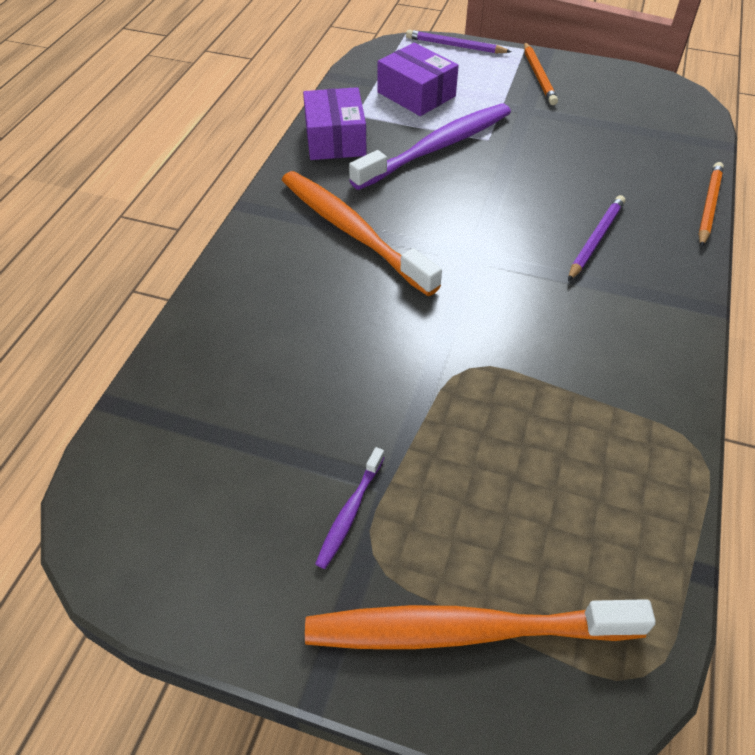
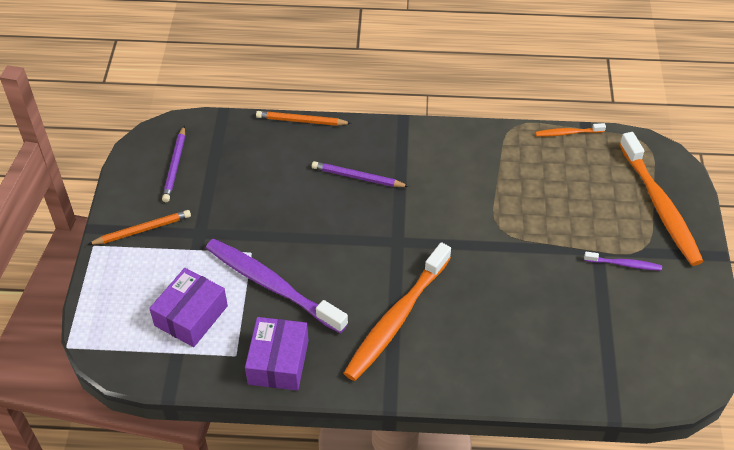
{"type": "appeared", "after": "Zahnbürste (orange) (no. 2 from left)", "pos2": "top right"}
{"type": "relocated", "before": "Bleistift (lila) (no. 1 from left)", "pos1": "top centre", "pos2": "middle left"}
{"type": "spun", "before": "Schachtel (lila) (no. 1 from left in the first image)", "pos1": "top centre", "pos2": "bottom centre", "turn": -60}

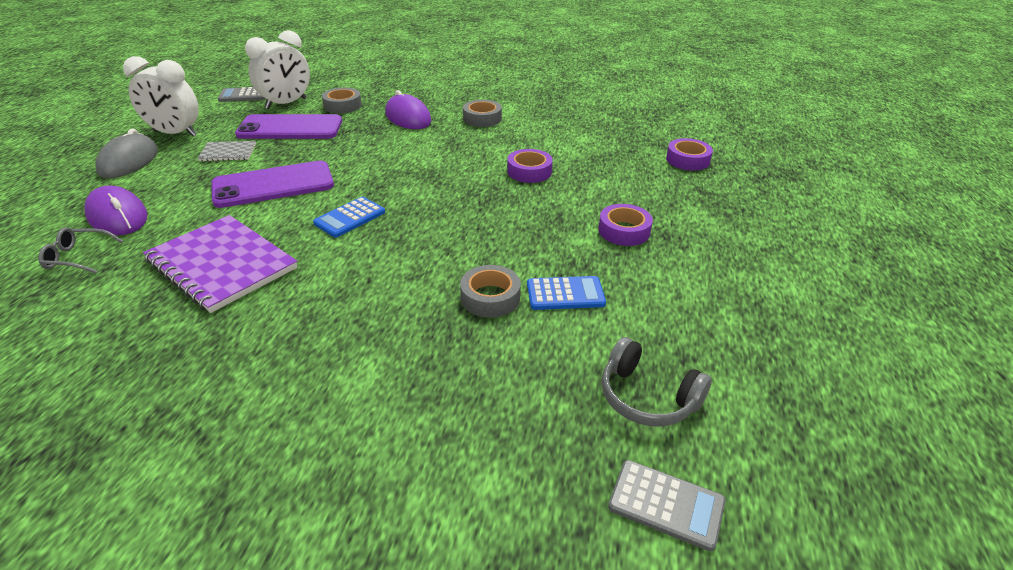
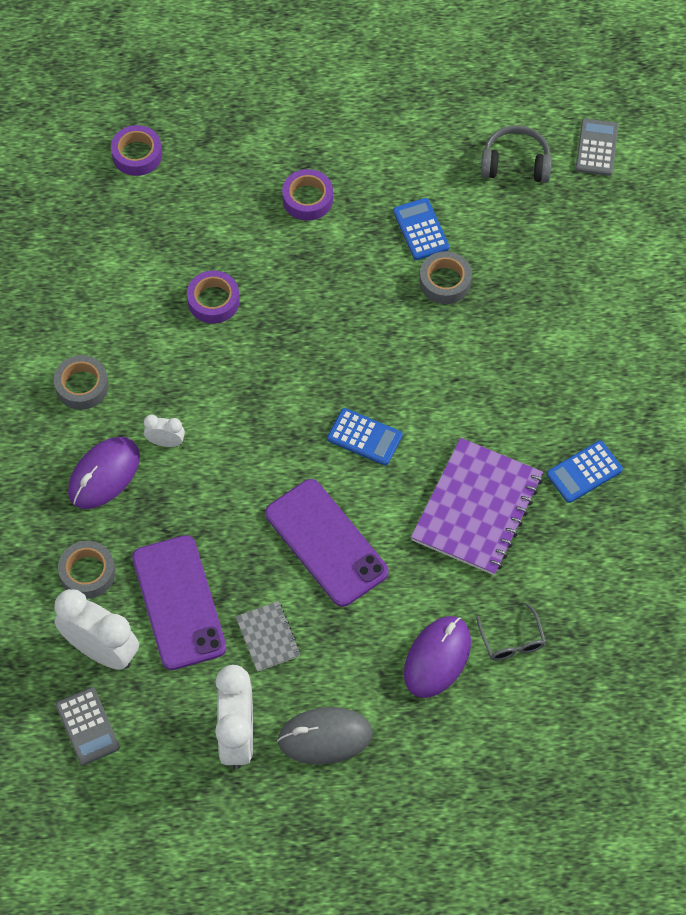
{"type": "appeared", "after": "Wecker (weiß) (no. 2 from left)", "pos2": "middle left"}
{"type": "appeared", "after": "Taschenrechner (blau) (no. 3 from left)", "pos2": "middle right"}
{"type": "spun", "before": "Kopfhörer (grau)", "pos1": "bottom centre", "pos2": "top right", "turn": -105}

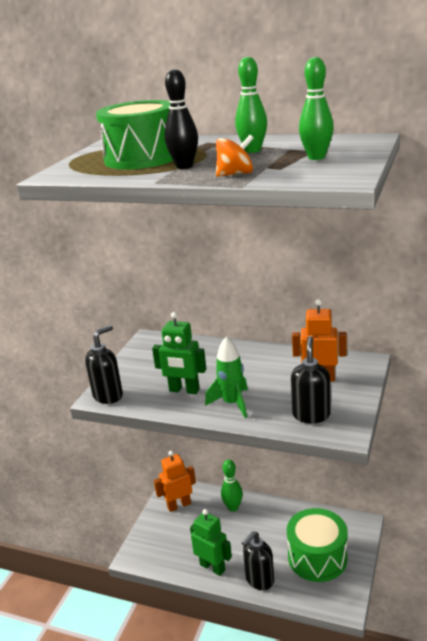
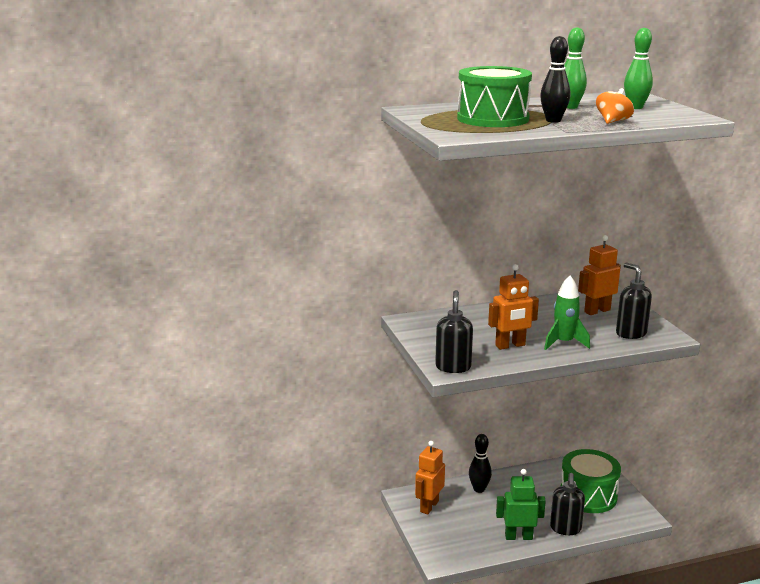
{"type": "colour", "before": "Roboter (grün) (no. 1 from left)", "after": "Roboter (orange) (no. 2 from left)", "pos1": "centre", "pos2": "middle right"}
{"type": "colour", "before": "Bowlingkegel (grün) (no. 1 from left)", "after": "Bowlingkegel (schwarz) (no. 1 from left)", "pos1": "bottom centre", "pos2": "bottom centre"}

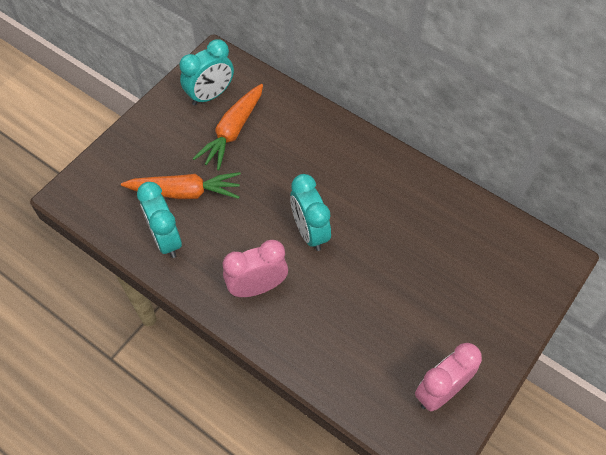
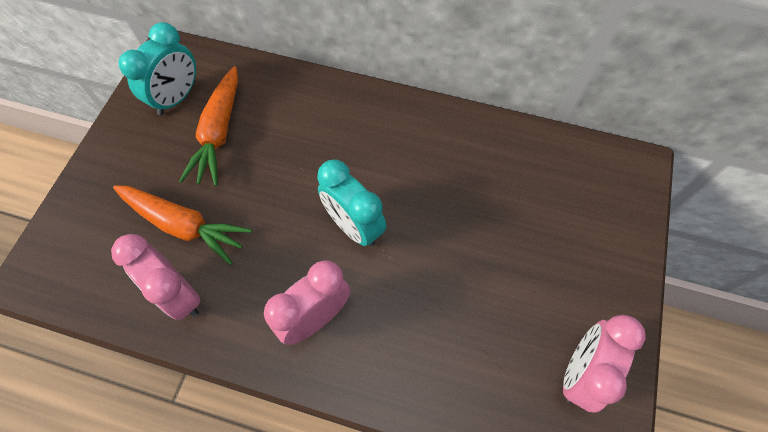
{"type": "colour", "before": "Wecker (türkis) (no. 1 from left)", "after": "Wecker (rosa) (no. 1 from left)", "pos1": "middle left", "pos2": "middle left"}
{"type": "spun", "before": "Karotte (orange) (no. 1 from left)", "pos1": "middle left", "pos2": "middle left", "turn": 45}

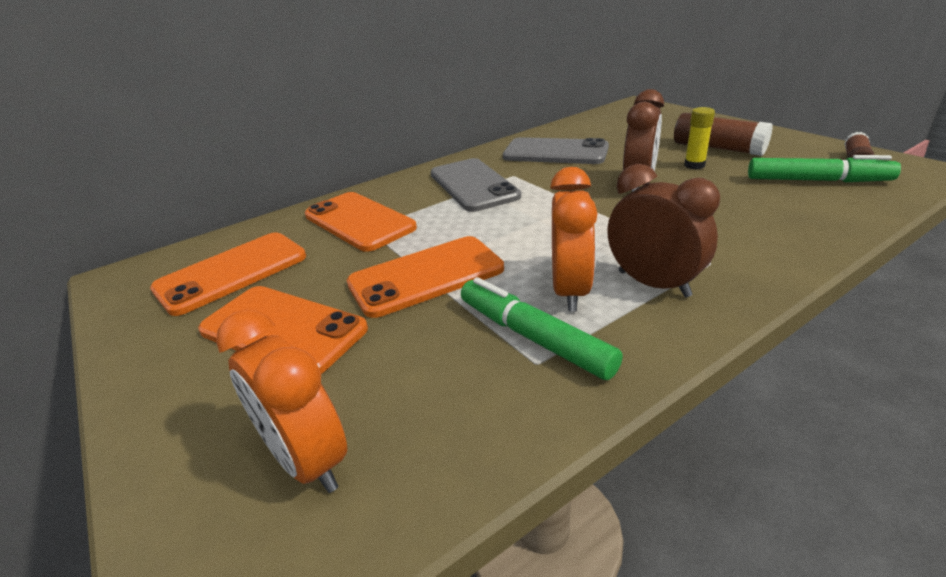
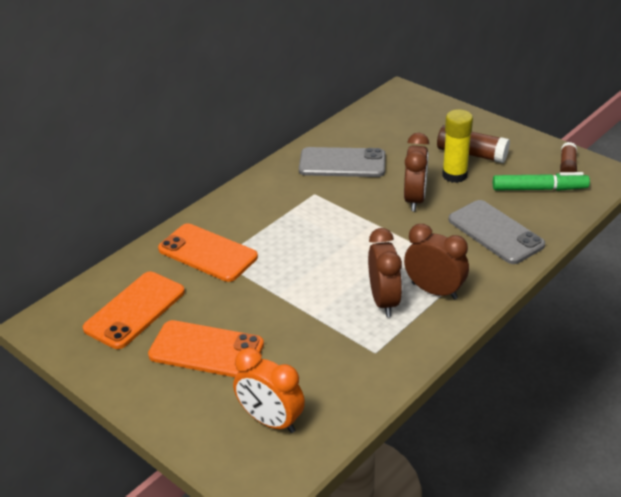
{"type": "missing", "before": "Handy (orange) (no. 4 from left)", "pos1": "centre"}
{"type": "missing", "before": "Filzstift (grün) (no. 1 from left)", "pos1": "centre"}
{"type": "relocated", "before": "Handy (grau) (no. 1 from left in the first image)", "after": "Handy (grau) (no. 2 from left)", "pos1": "top centre", "pos2": "middle right"}
{"type": "colour", "before": "Wecker (orange) (no. 2 from left)", "after": "Wecker (braun) (no. 1 from left)", "pos1": "centre", "pos2": "centre"}
{"type": "size", "before": "Klebestift (gelb)", "pos1": "top right", "pos2": "top right", "scale": 1.61}

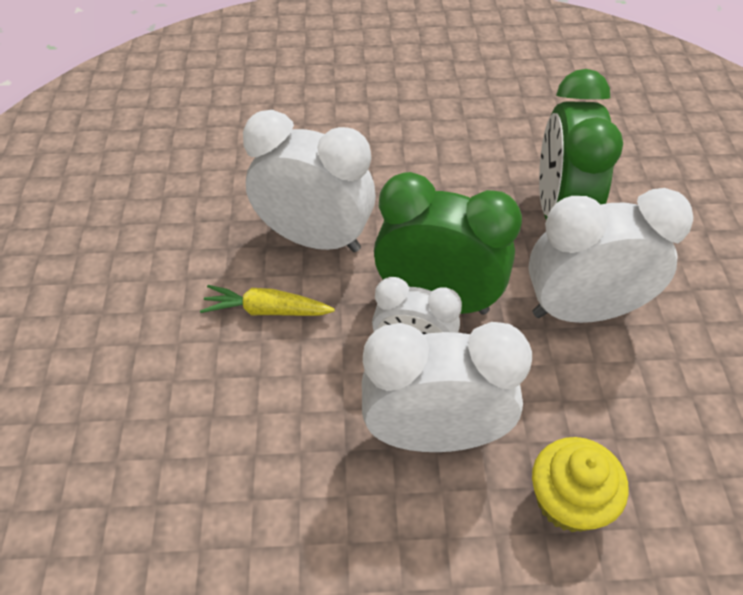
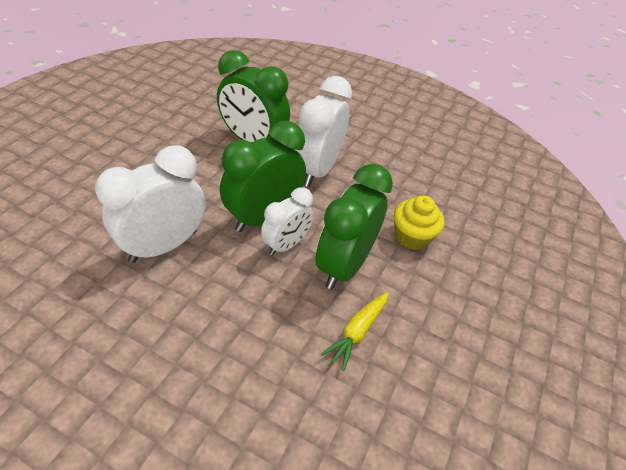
{"type": "relocated", "before": "Karotte (gelb)", "pos1": "centre", "pos2": "bottom centre"}
{"type": "colour", "before": "Wecker (weiß) (no. 3 from left)", "after": "Wecker (grün) (no. 3 from left)", "pos1": "centre", "pos2": "centre"}

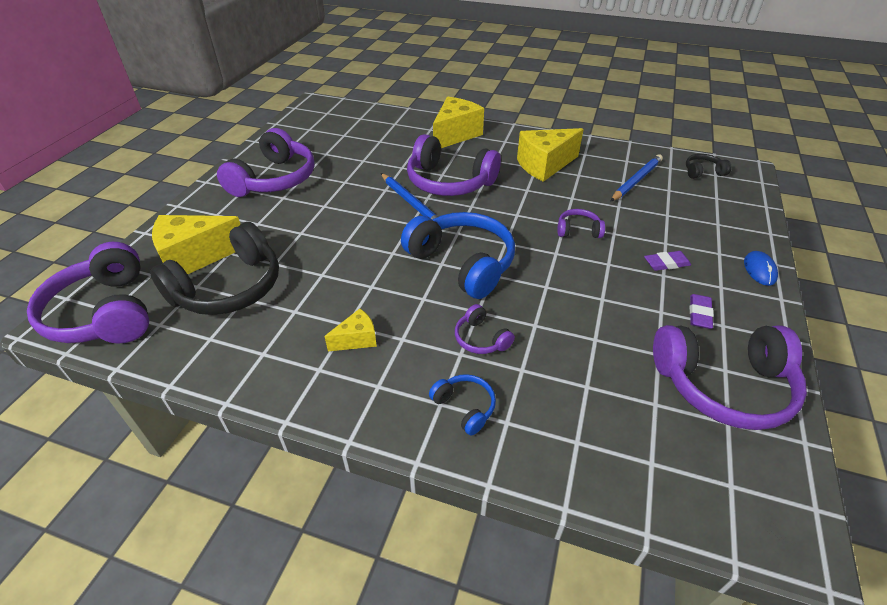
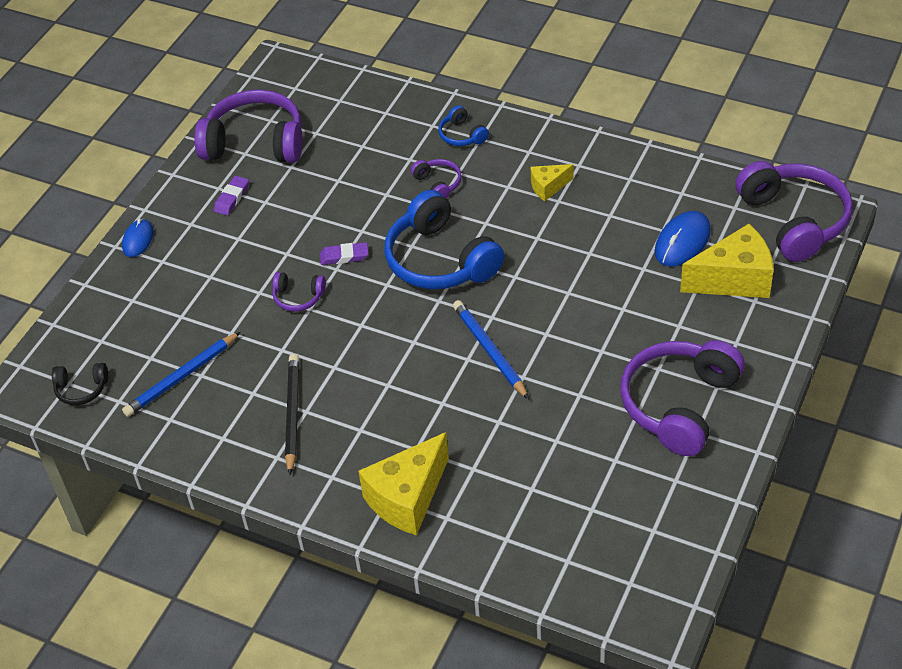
{"type": "missing", "before": "Kopfhörer (lila) (no. 3 from left)", "pos1": "top centre"}
{"type": "relocated", "before": "Radiergummi (lila) (no. 1 from left in the first image)", "after": "Radiergummi (lila) (no. 2 from left)", "pos1": "middle right", "pos2": "centre"}
{"type": "exchanged", "before": "Kopfhörer (schwarz) (no. 1 from left)", "after": "Computermaus (blau) (no. 2 from left)", "pos1": "middle left", "pos2": "middle right"}
{"type": "exchanged", "before": "Käse (gelb) (no. 4 from left)", "after": "Bleistift (schwarz)", "pos1": "top centre", "pos2": "middle left"}

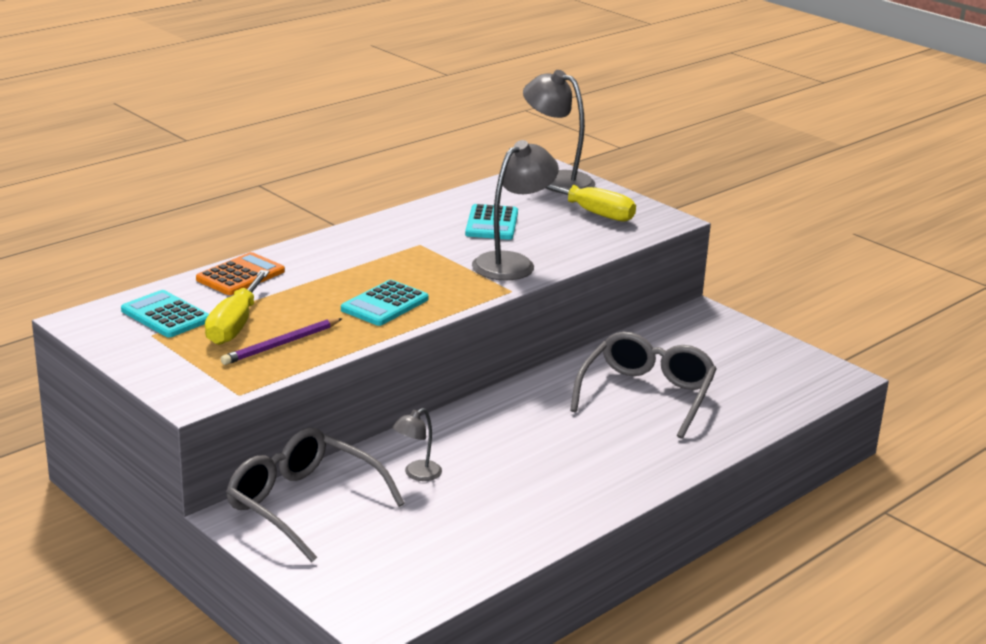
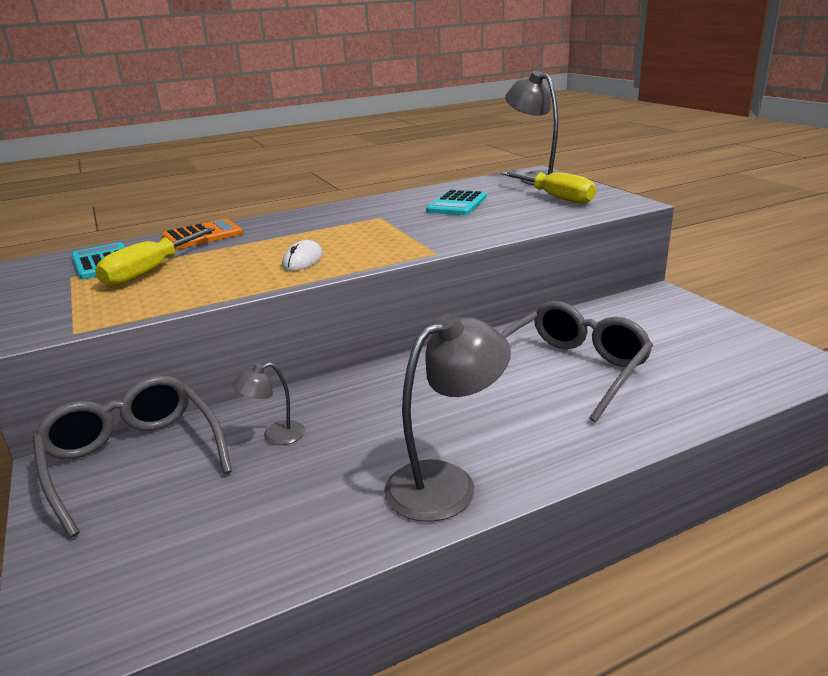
{"type": "missing", "before": "Bleistift (lila)", "pos1": "middle left"}
{"type": "relocated", "before": "Lampe (grau) (no. 2 from left)", "pos1": "top centre", "pos2": "centre"}
{"type": "exchanged", "before": "Taschenrechner (türkis) (no. 2 from left)", "after": "Computermaus (weiß)", "pos1": "centre", "pos2": "centre"}

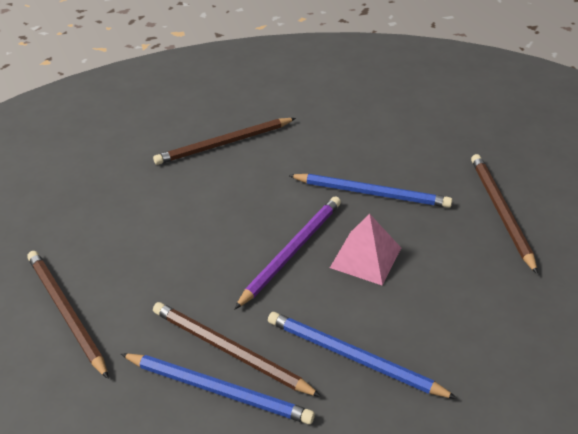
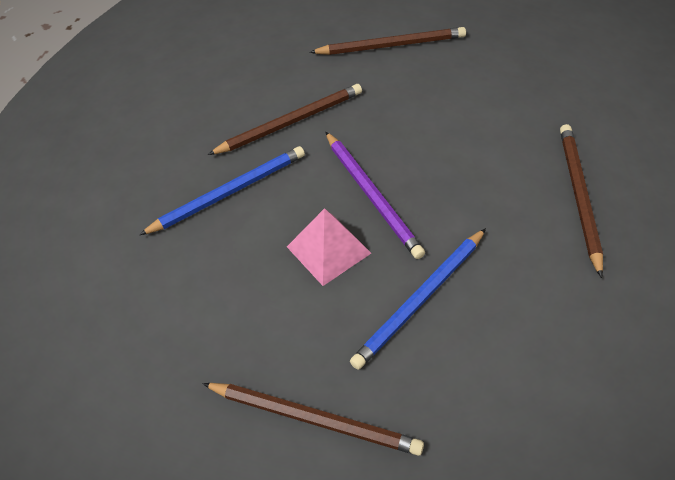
{"type": "missing", "before": "Bleistift (blau) (no. 1 from left)", "pos1": "bottom centre"}

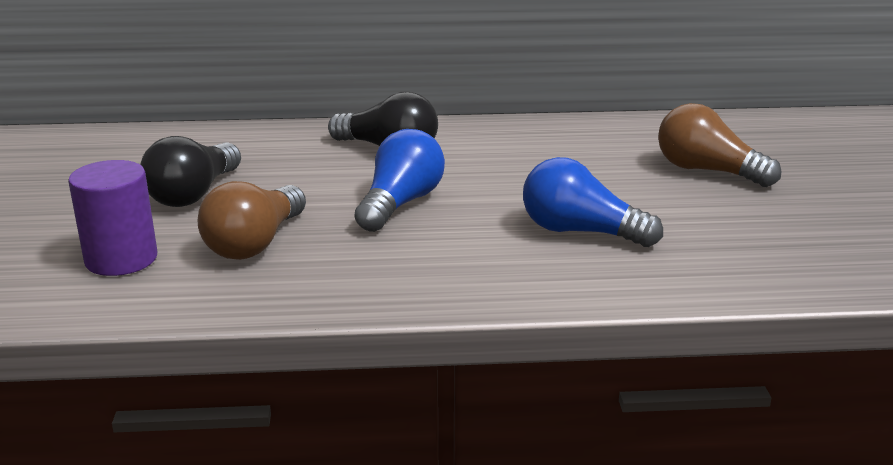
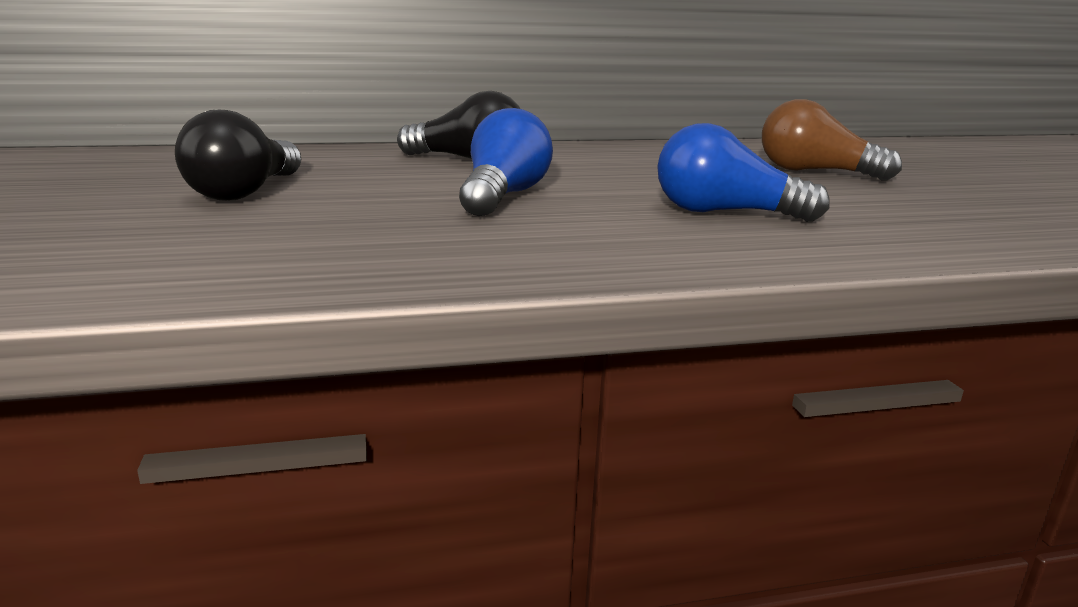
{"type": "missing", "before": "Vollzylinder (lila)", "pos1": "middle left"}
{"type": "missing", "before": "Glühbirne (braun) (no. 1 from left)", "pos1": "middle left"}

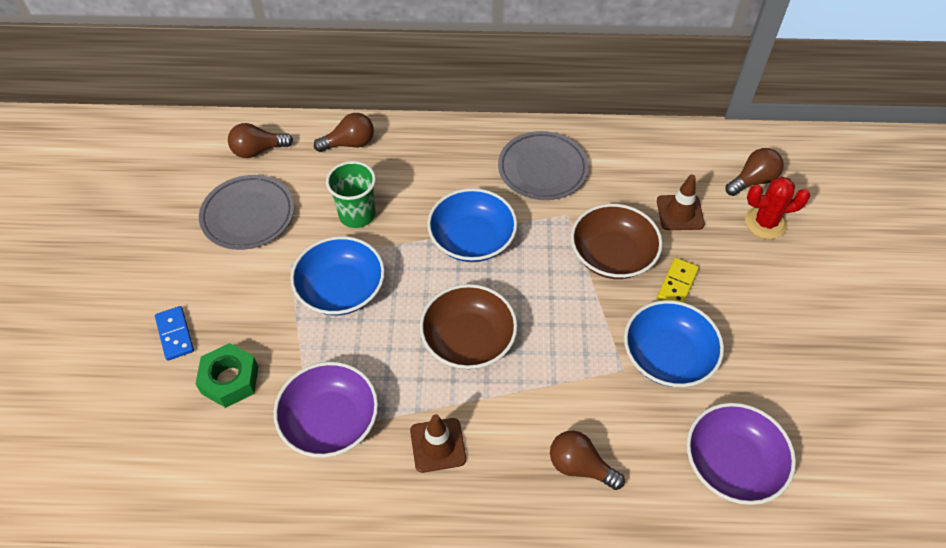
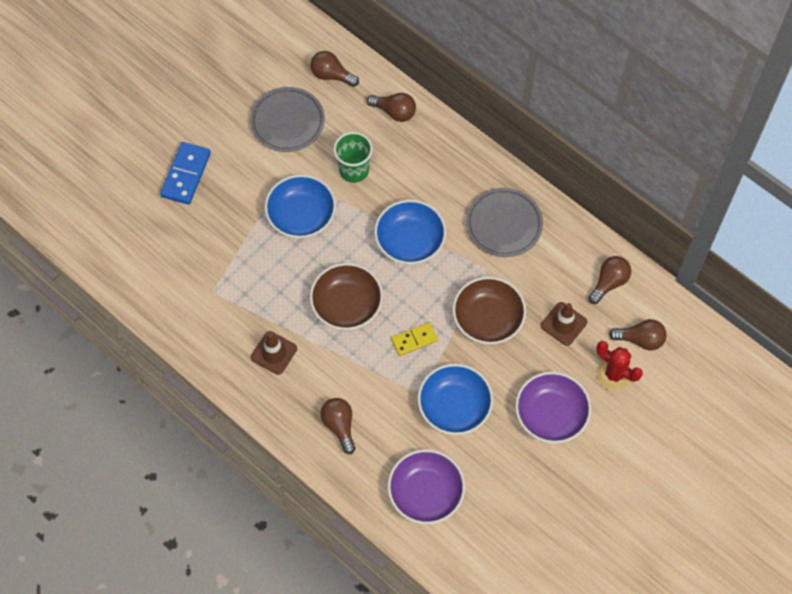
{"type": "missing", "before": "Sechskantmutter (grün)", "pos1": "bottom left"}
{"type": "appeared", "after": "Glühbirne (braun) (no. 4 from left)", "pos2": "middle right"}
{"type": "relocated", "before": "Schüssel (lila) (no. 1 from left in the first image)", "after": "Schüssel (lila) (no. 2 from left)", "pos1": "bottom centre", "pos2": "bottom right"}
{"type": "relocated", "before": "Dominostein (gelb)", "pos1": "middle right", "pos2": "centre"}
{"type": "size", "before": "Dominostein (blau)", "pos1": "middle left", "pos2": "top left", "scale": 1.56}

